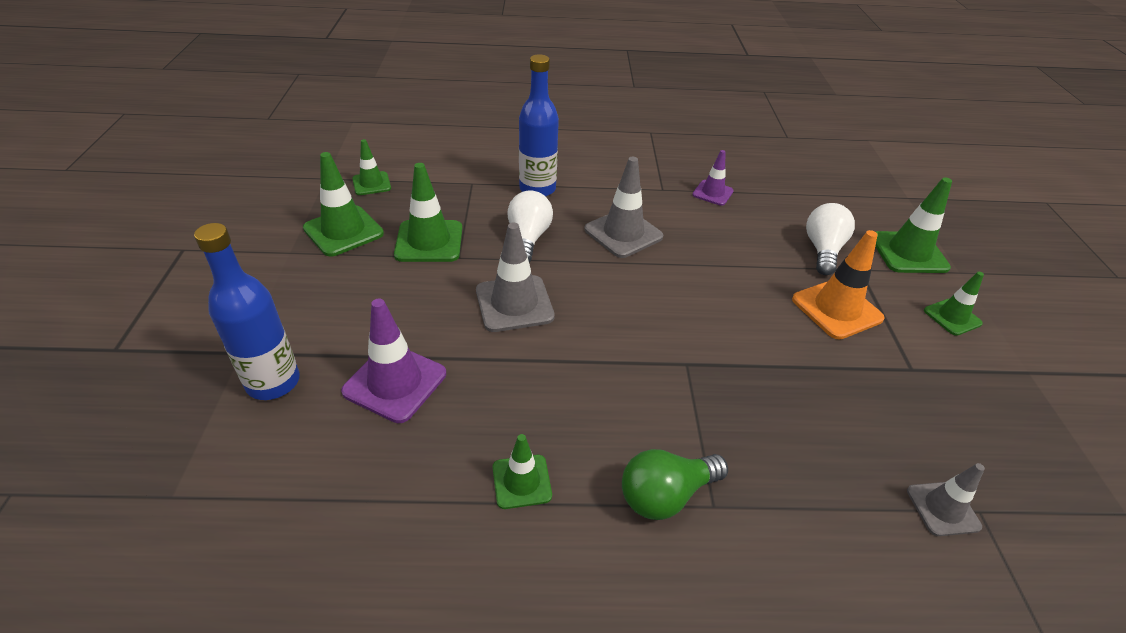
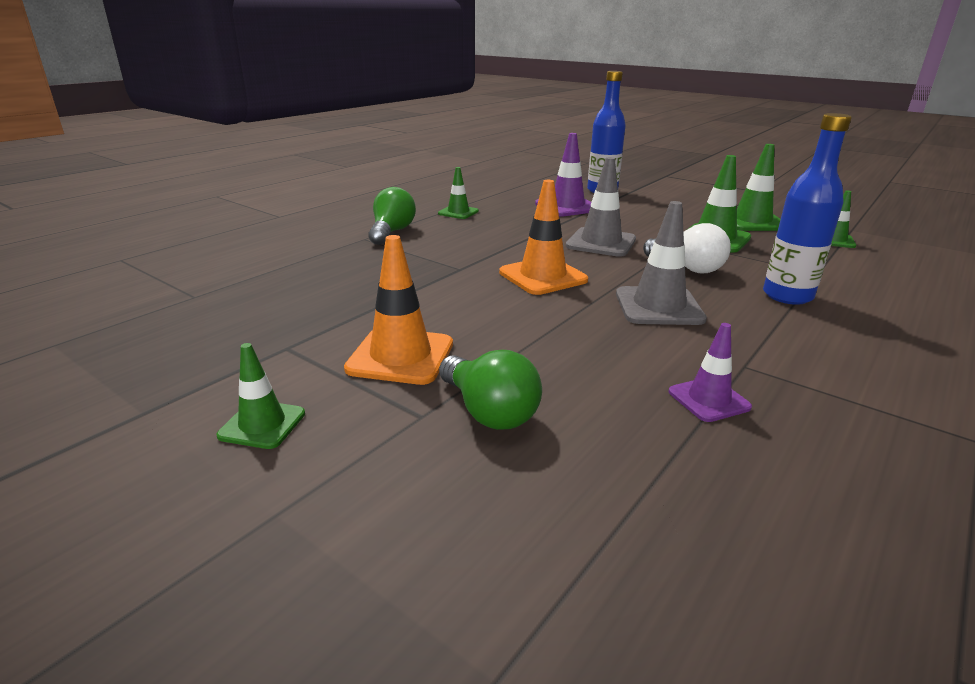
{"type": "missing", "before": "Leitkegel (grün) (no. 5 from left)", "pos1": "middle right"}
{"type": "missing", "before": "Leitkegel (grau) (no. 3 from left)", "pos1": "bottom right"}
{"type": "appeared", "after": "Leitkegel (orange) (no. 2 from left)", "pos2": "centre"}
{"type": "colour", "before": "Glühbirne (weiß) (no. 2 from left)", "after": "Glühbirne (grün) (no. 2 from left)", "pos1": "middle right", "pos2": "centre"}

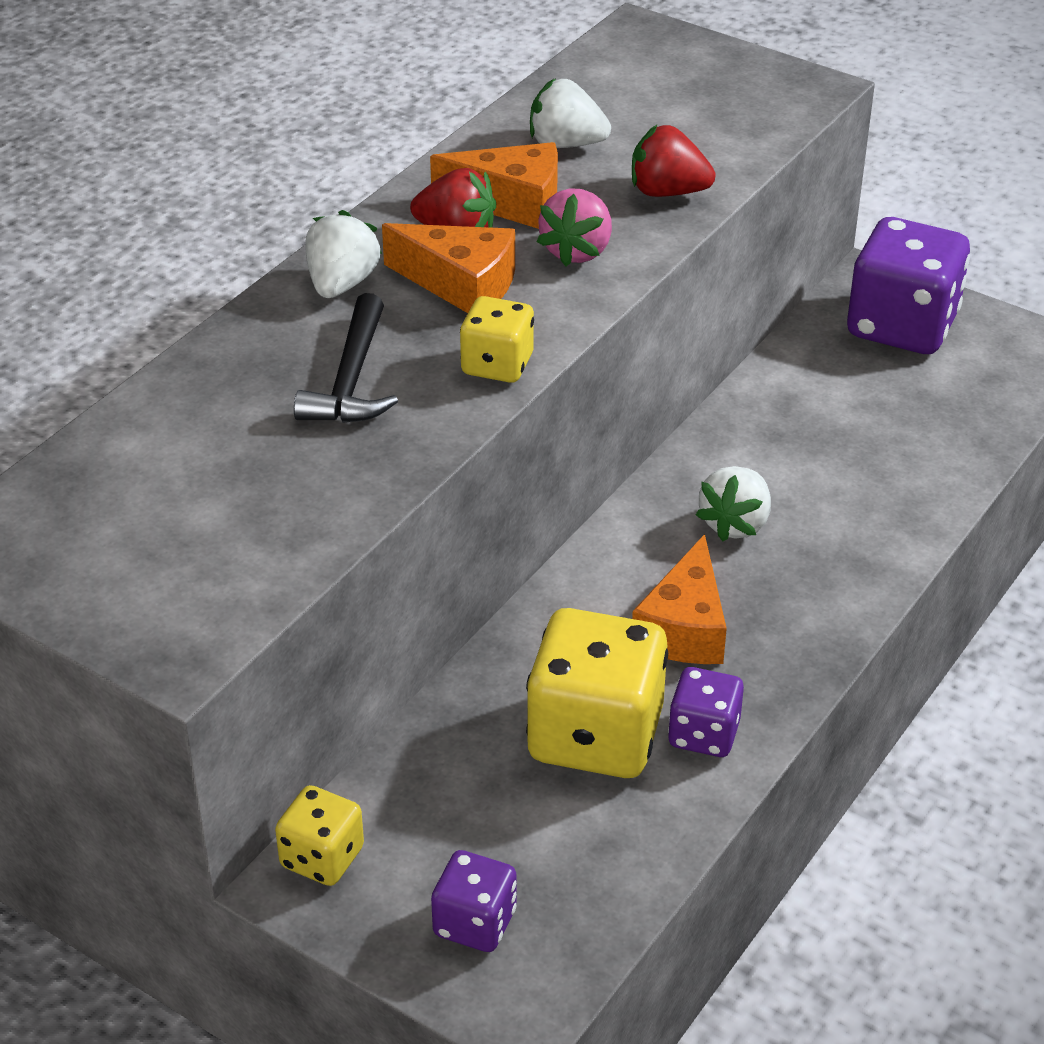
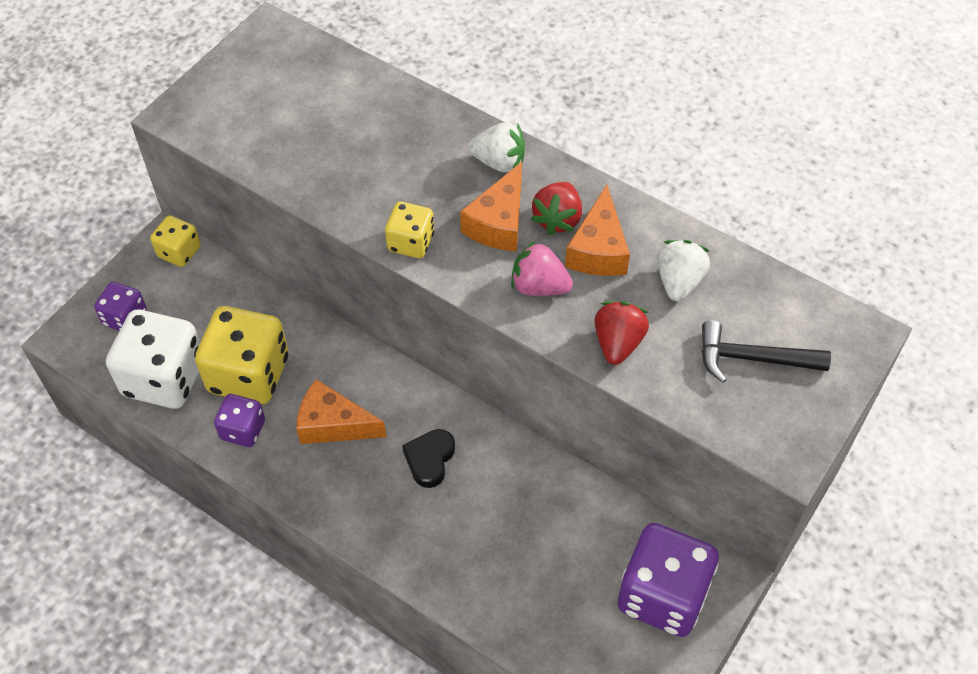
{"type": "appeared", "after": "Spielwürfel (weiß)", "pos2": "middle left"}
{"type": "relocated", "before": "Hammer (schwarz)", "pos1": "middle left", "pos2": "middle right"}
{"type": "exchanged", "before": "Erdbeere (weiß) (no. 3 from left)", "after": "Herz (schwarz)", "pos1": "middle right", "pos2": "bottom centre"}

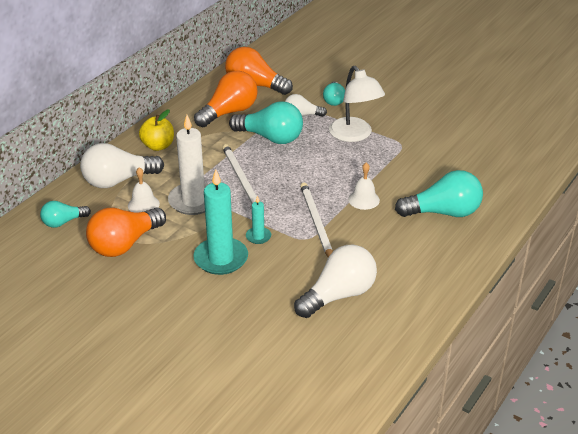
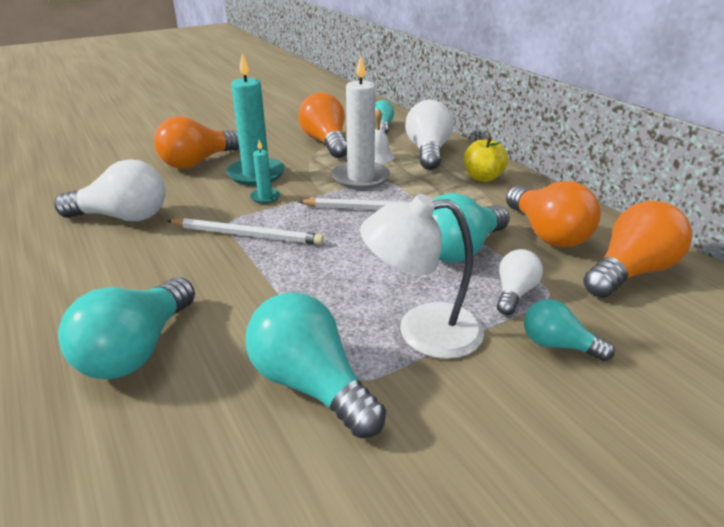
{"type": "missing", "before": "Glocke (weiß) (no. 2 from left)", "pos1": "centre"}
{"type": "appeared", "after": "Glühbirne (orange) (no. 1 from left)", "pos2": "top left"}
{"type": "appeared", "after": "Glühbirne (türkis) (no. 2 from left)", "pos2": "bottom centre"}
{"type": "spun", "before": "Glühbirne (weiß) (no. 3 from left in the first image)", "pos1": "centre", "pos2": "middle left", "turn": -75}

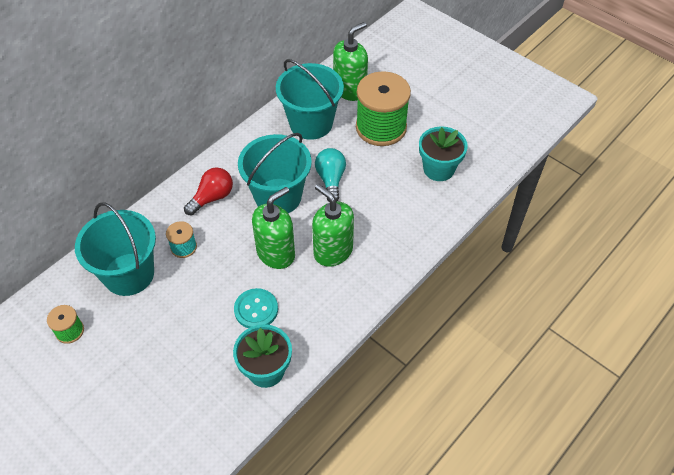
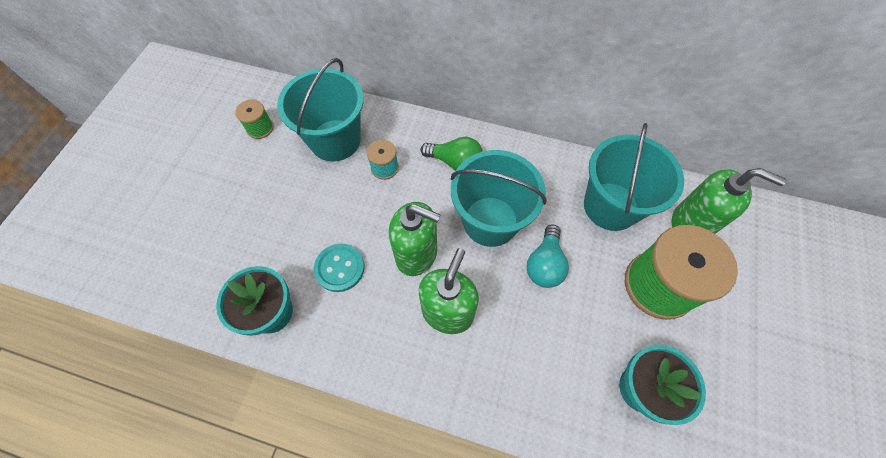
{"type": "colour", "before": "Glühbirne (rot)", "after": "Glühbirne (grün)", "pos1": "middle left", "pos2": "centre"}
{"type": "spun", "before": "Glühbirne (türkis)", "pos1": "centre", "pos2": "centre", "turn": 135}

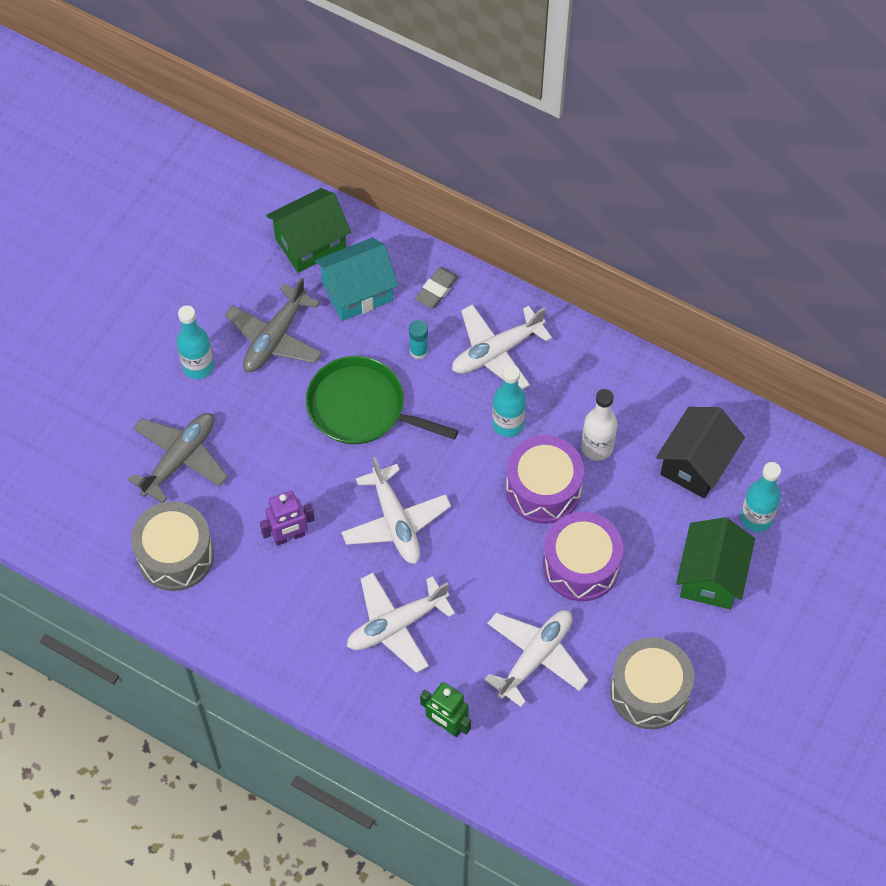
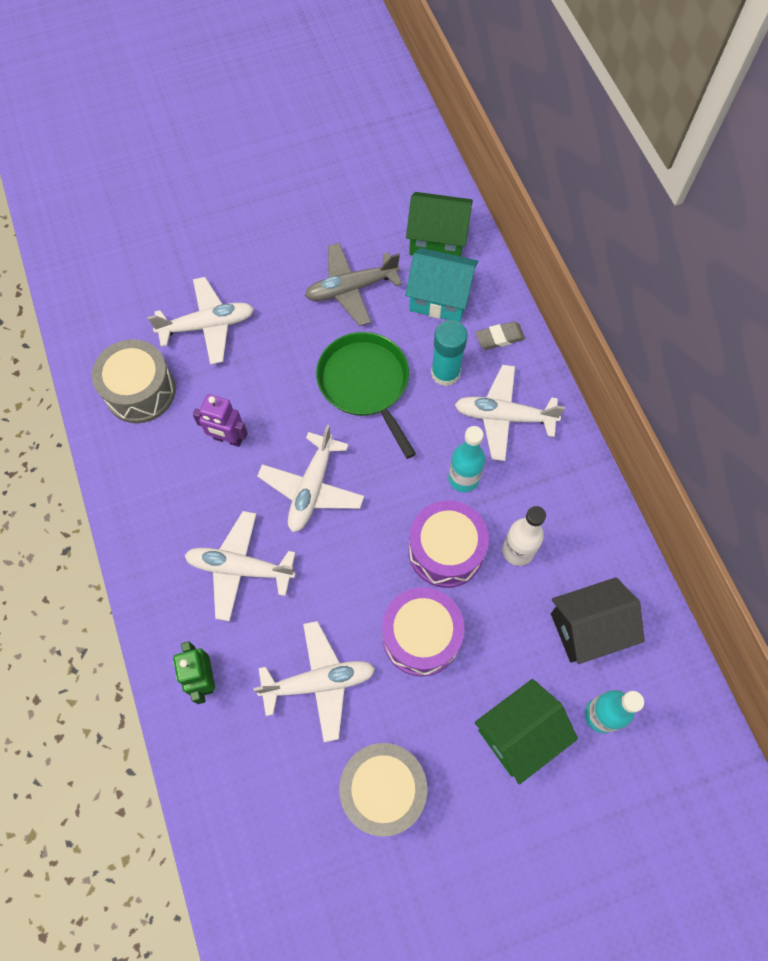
{"type": "missing", "before": "Flasche (türkis) (no. 1 from left)", "pos1": "middle left"}
{"type": "colour", "before": "Flugzeug (grau) (no. 1 from left)", "after": "Flugzeug (weiß) (no. 1 from left)", "pos1": "middle left", "pos2": "middle left"}
{"type": "size", "before": "Klebestift (türkis)", "pos1": "centre", "pos2": "centre", "scale": 1.68}

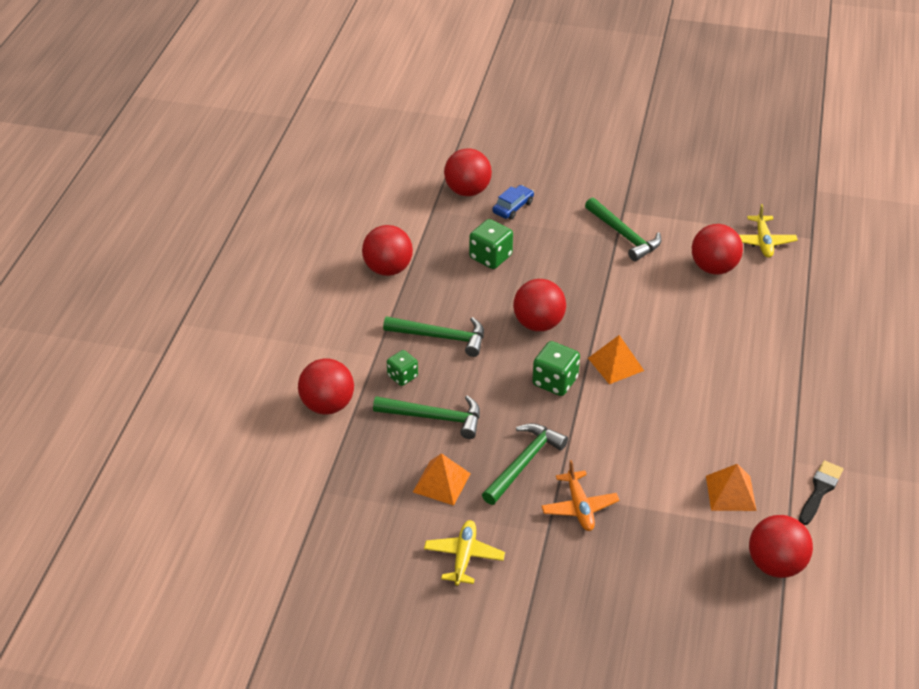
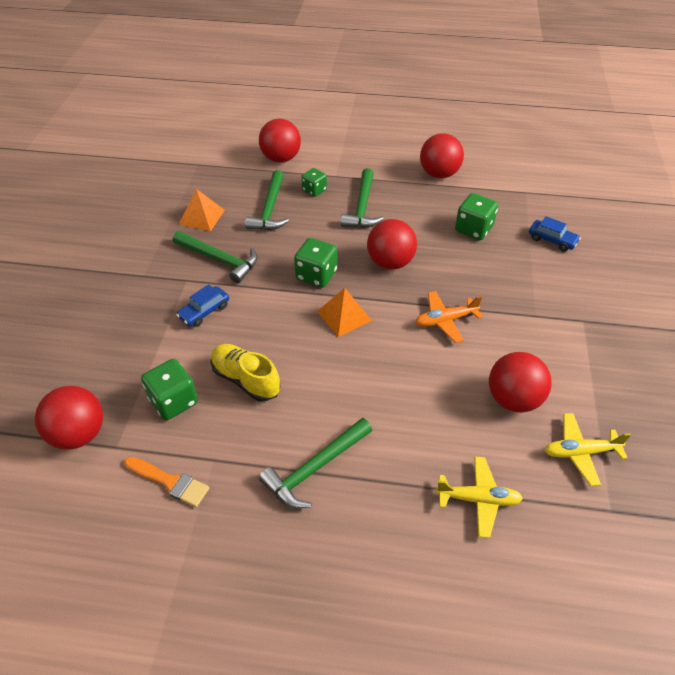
{"type": "missing", "before": "Ball (rot) (no. 3 from left)", "pos1": "top centre"}
{"type": "appeared", "after": "Auto (blau) (no. 1 from left)", "pos2": "middle left"}
{"type": "appeared", "after": "Schuh (gelb)", "pos2": "centre"}
{"type": "relocated", "before": "Flugzeug (gelb) (no. 1 from left)", "pos1": "bottom centre", "pos2": "bottom right"}
{"type": "relocated", "before": "Flugzeug (orange)", "pos1": "bottom centre", "pos2": "centre"}
{"type": "relocated", "before": "Hammer (grün) (no. 4 from left in the first image)", "after": "Hammer (grün) (no. 3 from left)", "pos1": "top right", "pos2": "bottom centre"}
{"type": "exchanged", "before": "Pyramide (orange) (no. 3 from left)", "after": "Spielwürfel (grün) (no. 1 from left)", "pos1": "bottom right", "pos2": "middle left"}
{"type": "colour", "before": "Pinsel (schwarz)", "after": "Pinsel (orange)", "pos1": "bottom right", "pos2": "bottom left"}

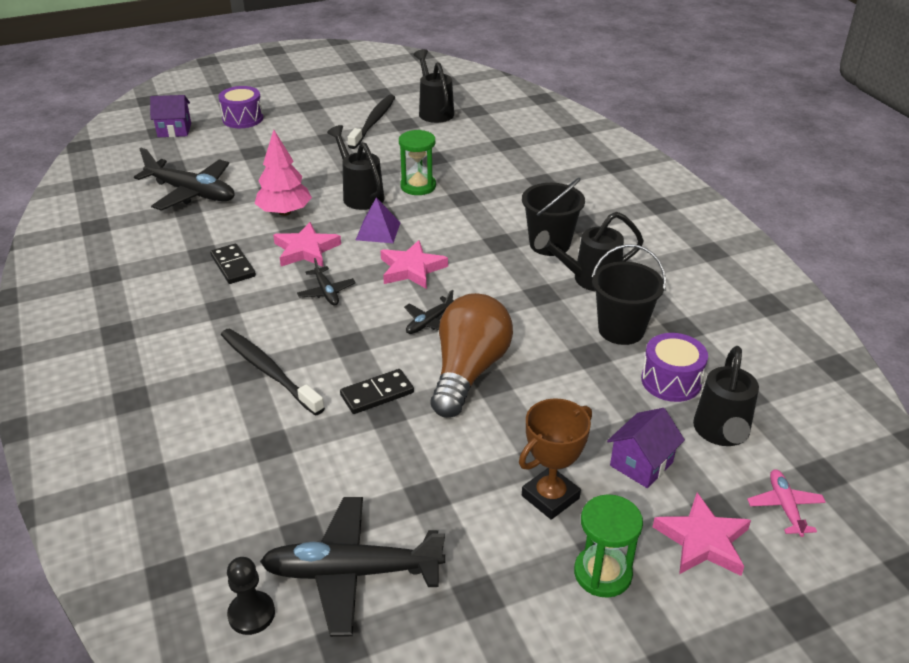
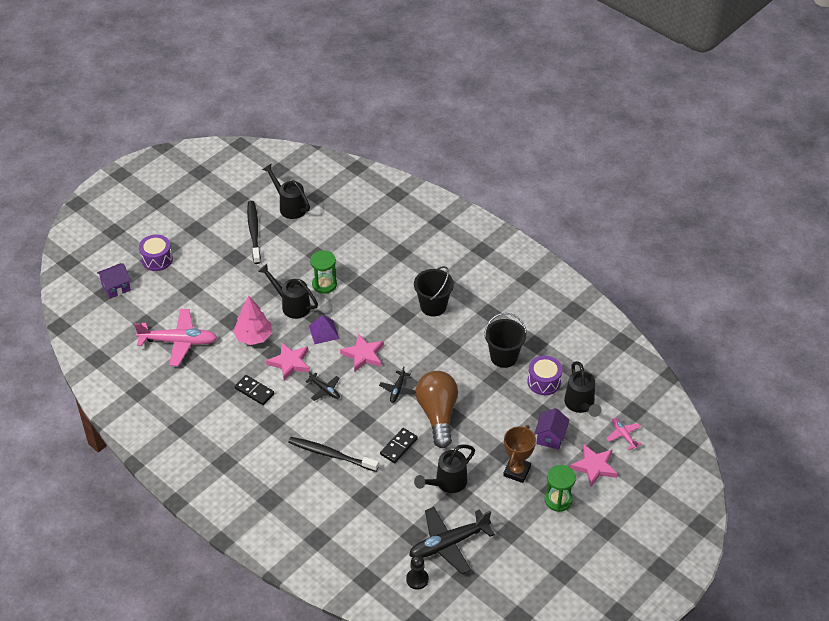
{"type": "relocated", "before": "Gießkanne (schwarz) (no. 3 from left)", "pos1": "centre", "pos2": "bottom centre"}
{"type": "colour", "before": "Flugzeug (schwarz) (no. 1 from left)", "after": "Flugzeug (rosa) (no. 1 from left)", "pos1": "top left", "pos2": "middle left"}

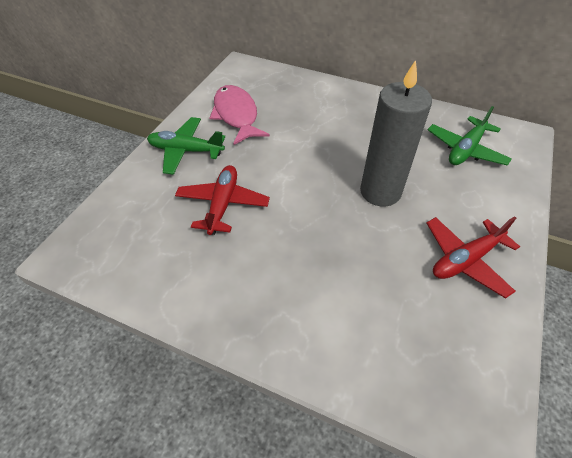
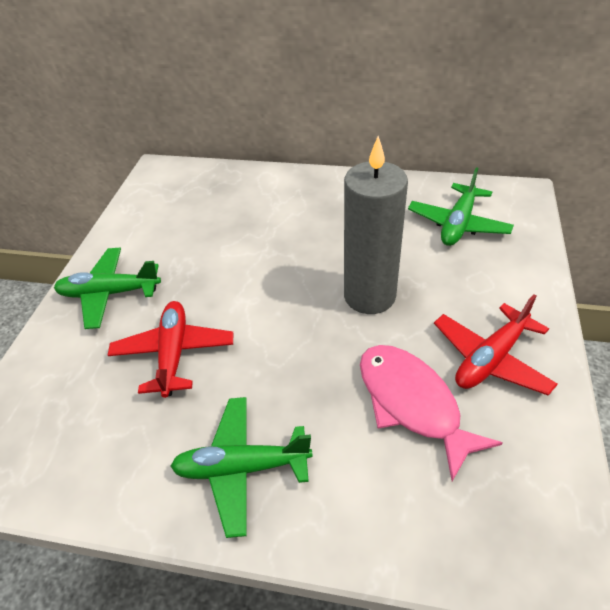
{"type": "appeared", "after": "Flugzeug (grün) (no. 2 from left)", "pos2": "bottom centre"}
{"type": "relocated", "before": "Fisch (rosa)", "pos1": "top centre", "pos2": "bottom right"}

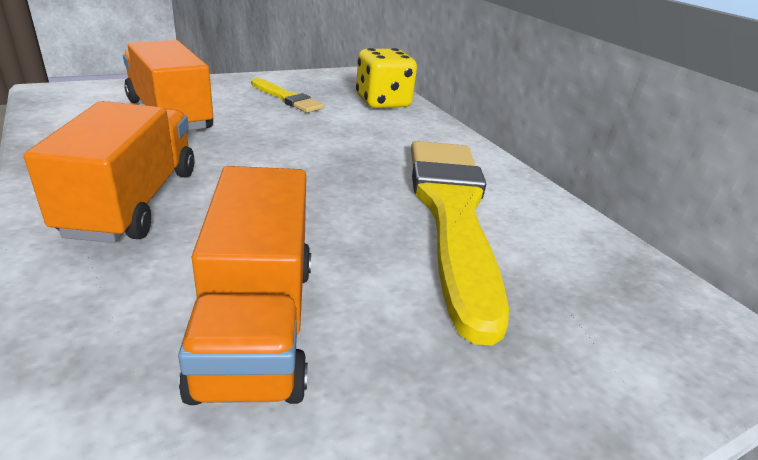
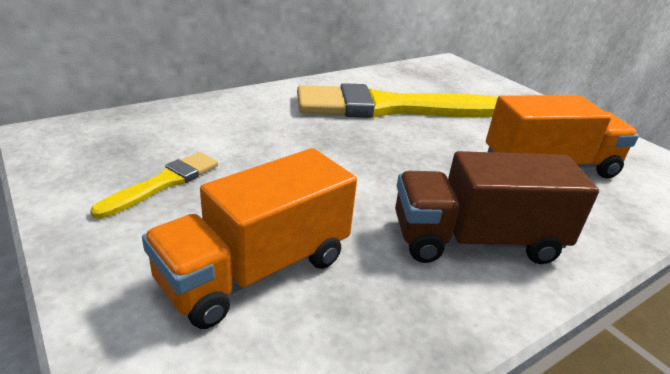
{"type": "missing", "before": "Spielwürfel (gelb)", "pos1": "top centre"}
{"type": "colour", "before": "Lastwagen (orange) (no. 1 from left)", "after": "Lastwagen (braun)", "pos1": "middle left", "pos2": "middle right"}

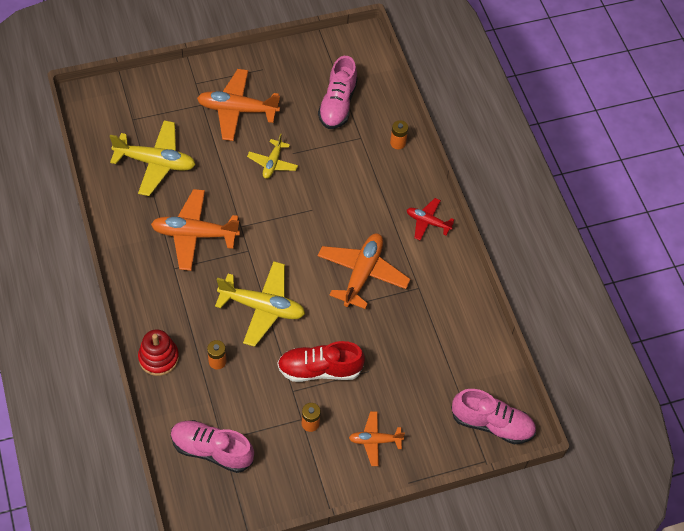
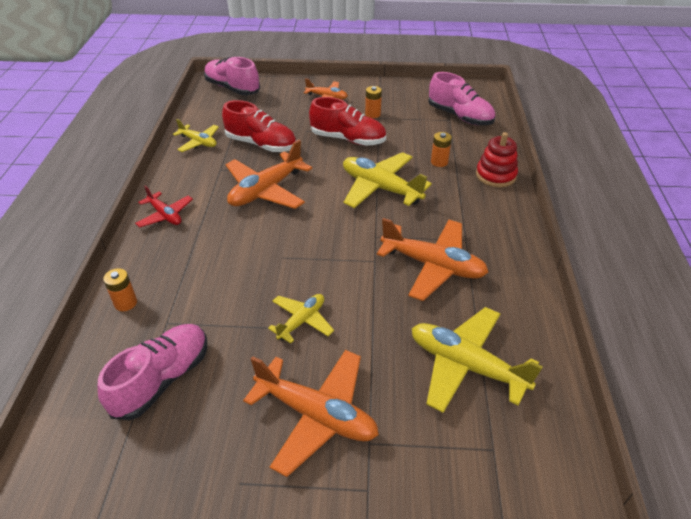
{"type": "appeared", "after": "Flugzeug (gelb) (no. 1 from left)", "pos2": "top left"}
{"type": "appeared", "after": "Schuh (rot) (no. 1 from left)", "pos2": "top centre"}

